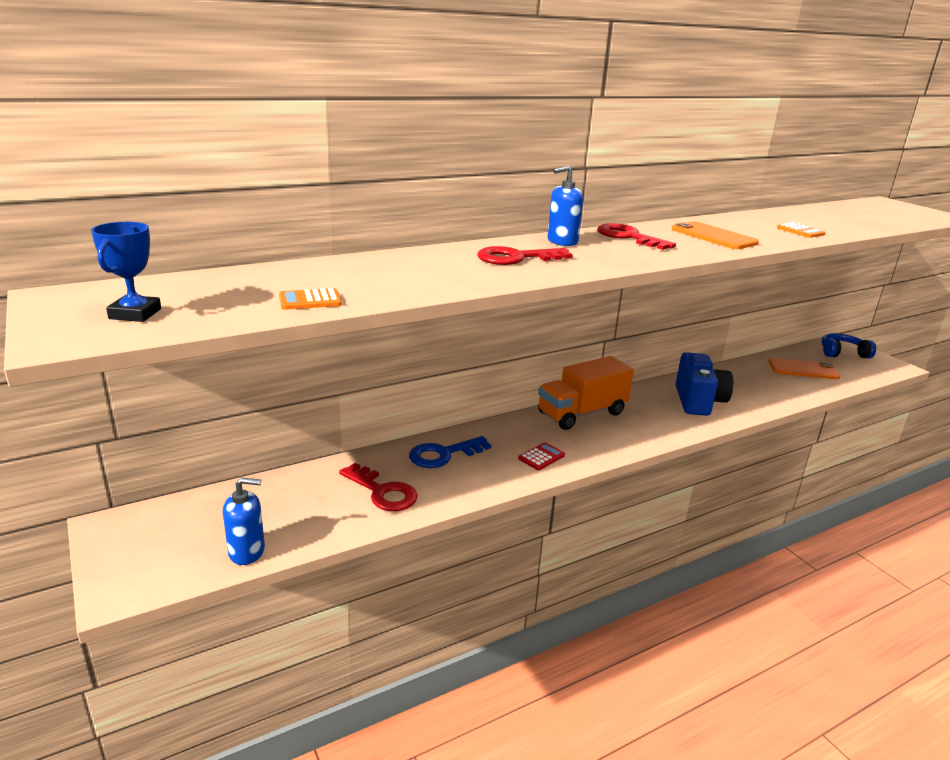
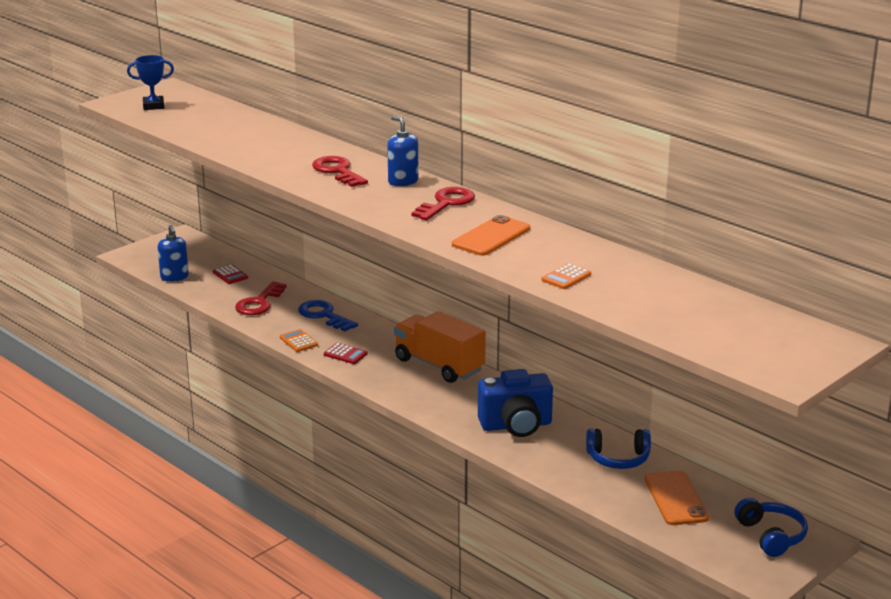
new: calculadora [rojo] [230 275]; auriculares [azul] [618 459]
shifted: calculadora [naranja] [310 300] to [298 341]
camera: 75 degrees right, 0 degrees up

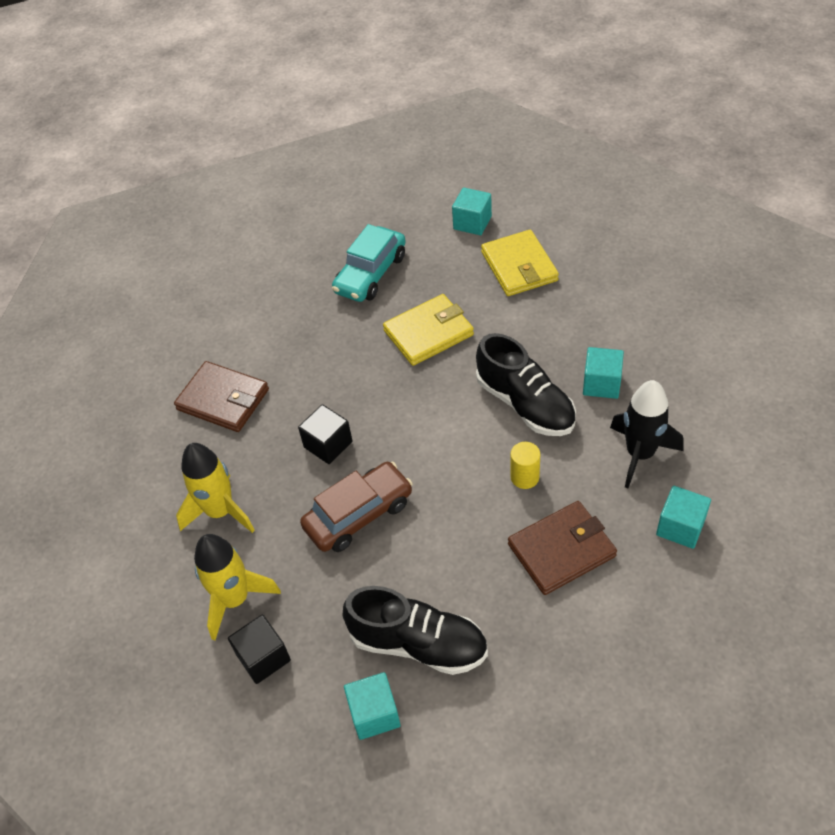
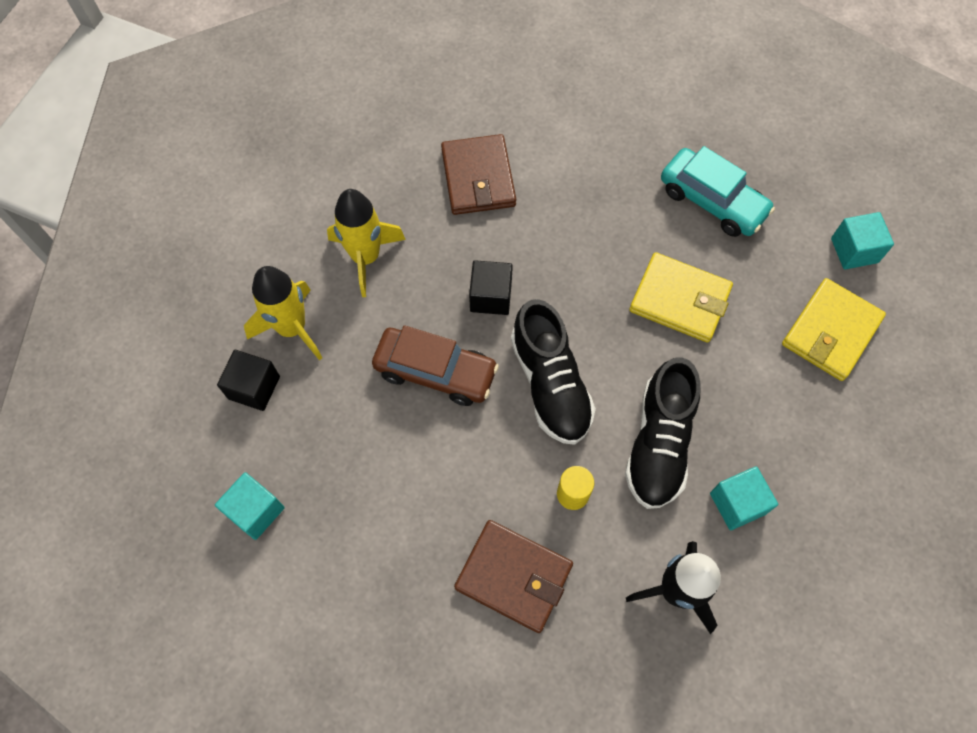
gone: cubo [turquesa] [680 527]
shifted: zapato [negro] [418 643] to [550 384]
rotated: coche [turquesa] [371 274] = [712 201] 135 degrees counterclockwise
camera: 50 degrees right, 15 degrees up

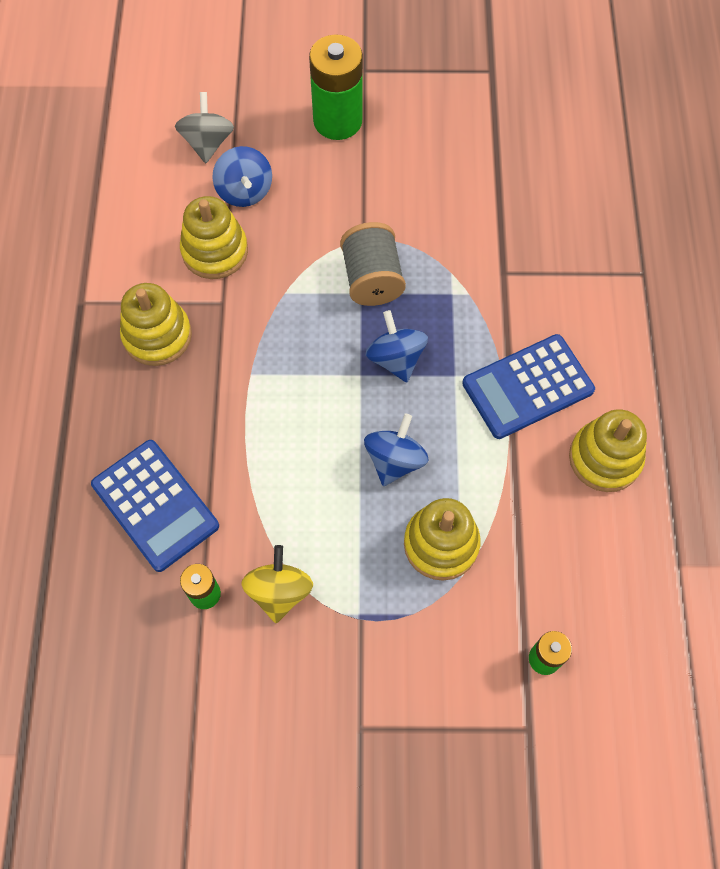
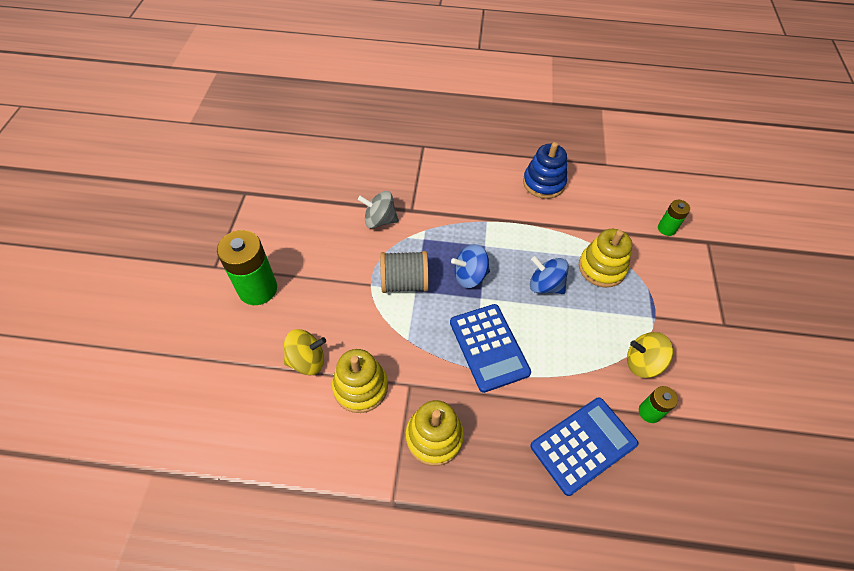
shifted: peonza [gris] [207 143] to [379 220]; calculadora [azul] [527 387] to [488 347]
repainted: peonza [azul] [244 191] to peonza [amarillo] [307 360]; juguete apilable [amarillo] [605 458] to juguete apilable [azul] [543 183]
camera: 85 degrees left, 10 degrees down

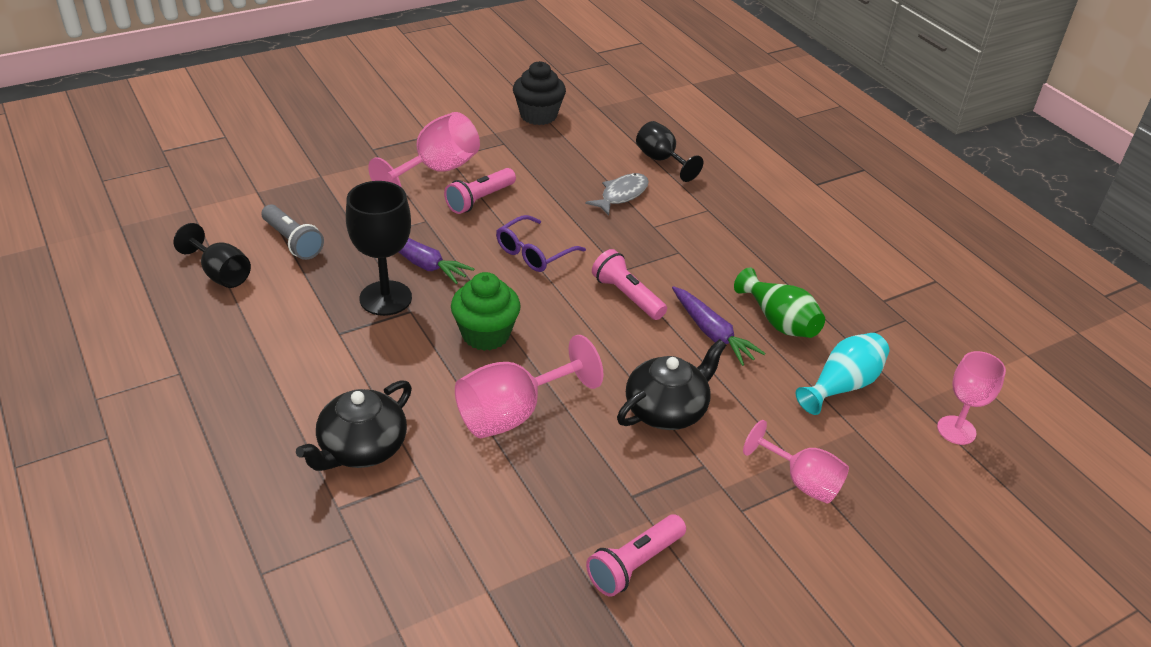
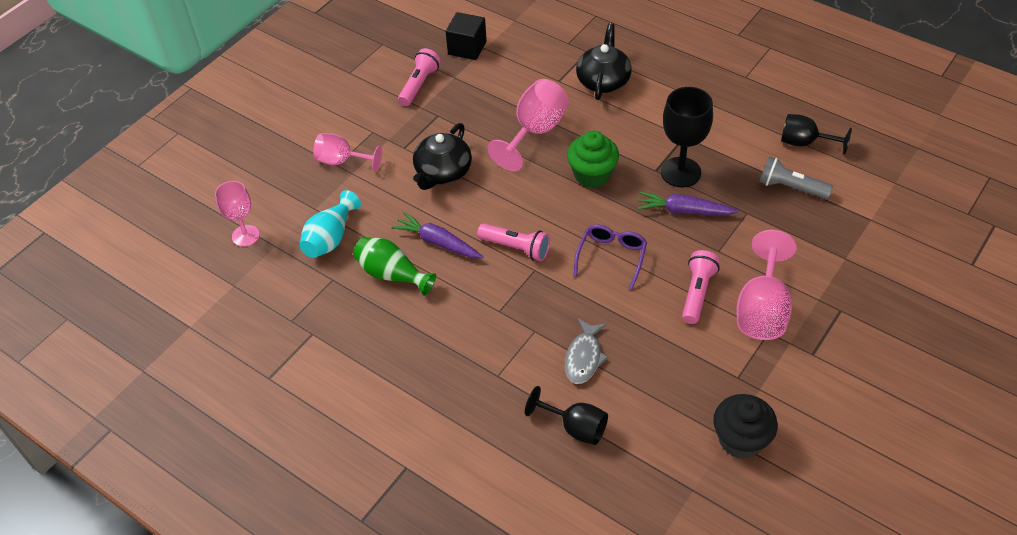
new: cubo [negro] [467 48]
camera: 160 degrees right, 10 degrees up

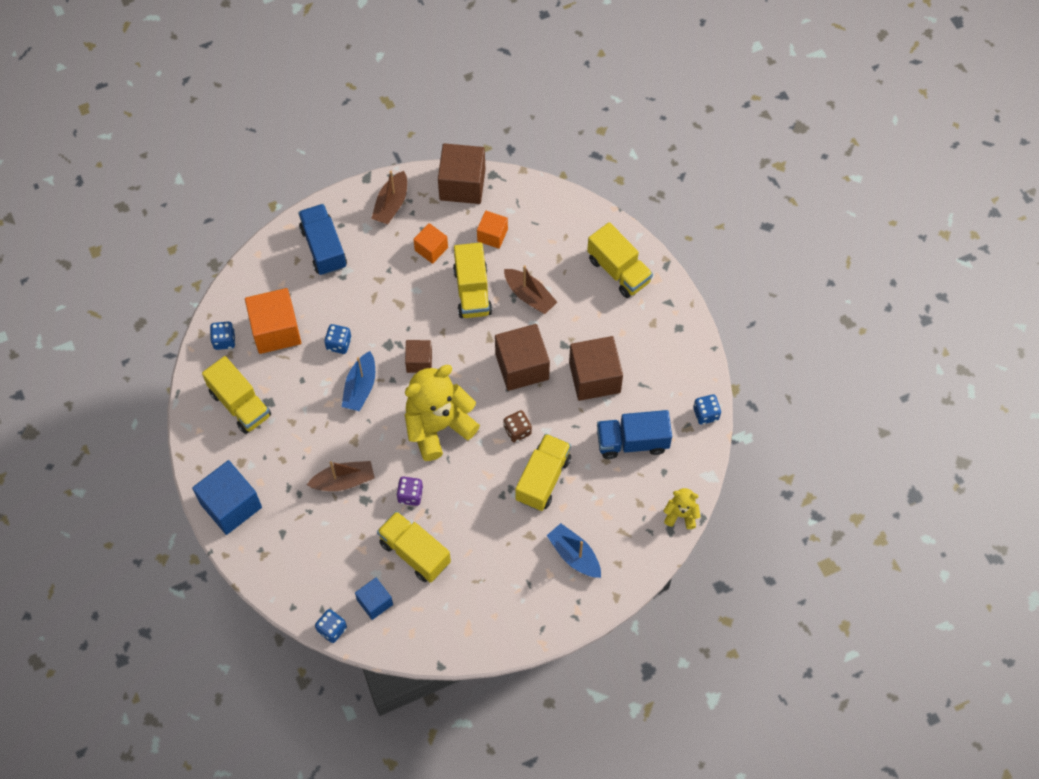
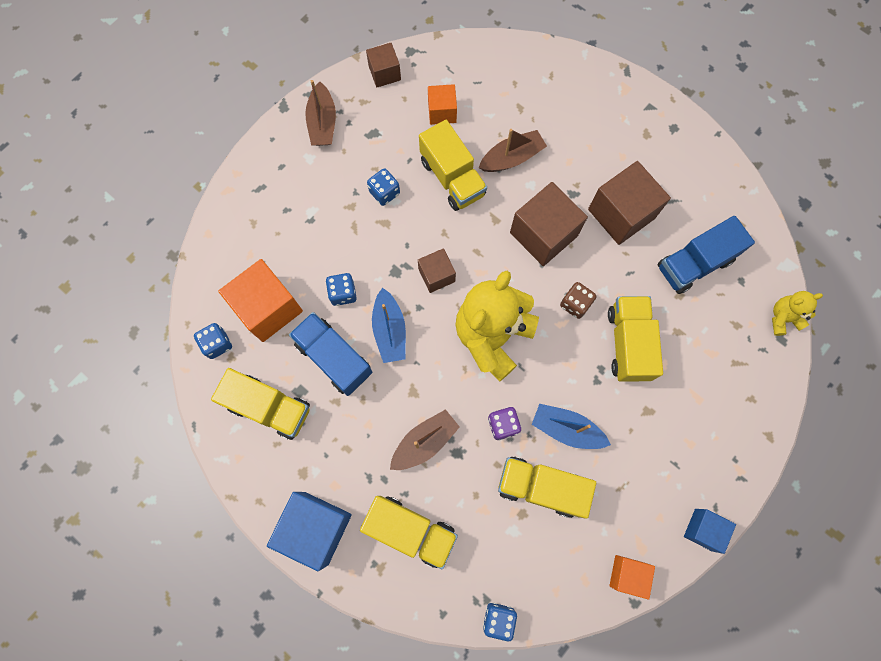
shifted: camión [azul] [323 248] to [334 358]; camión [amarillo] [619 270] to [411 530]; dado [azul] [706 414] to [384 192]; barco [azul] [574 555] to [566 429]; cubo [naranja] [431 249] to [627 574]; cubo [azul] [375 602] to [703 529]
rotated: barco [marrón] [529 295] = [511 158] 45 degrees counterclockwise
scaled: cubo [marrón] [462 184] = [384 73] x0.57
camera: 25 degrees left, 10 degrees up

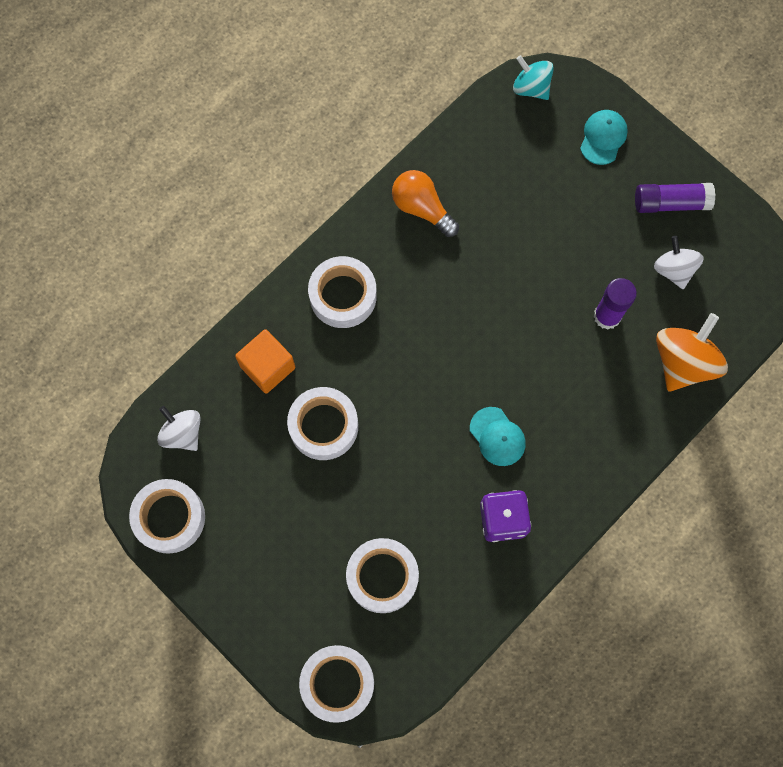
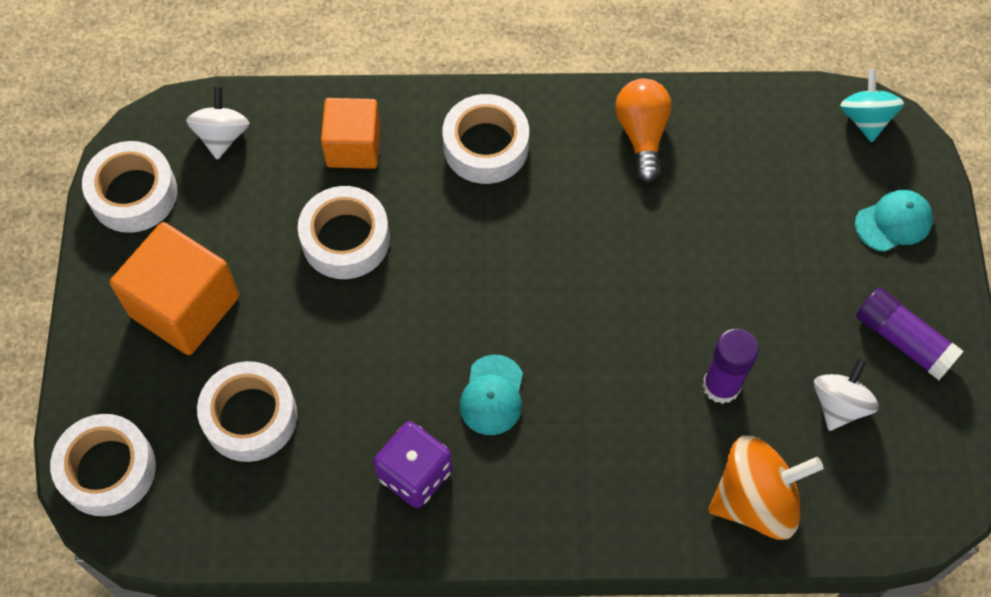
new: cubo [naranja] [185 306]
camera: 45 degrees right, 10 degrees down

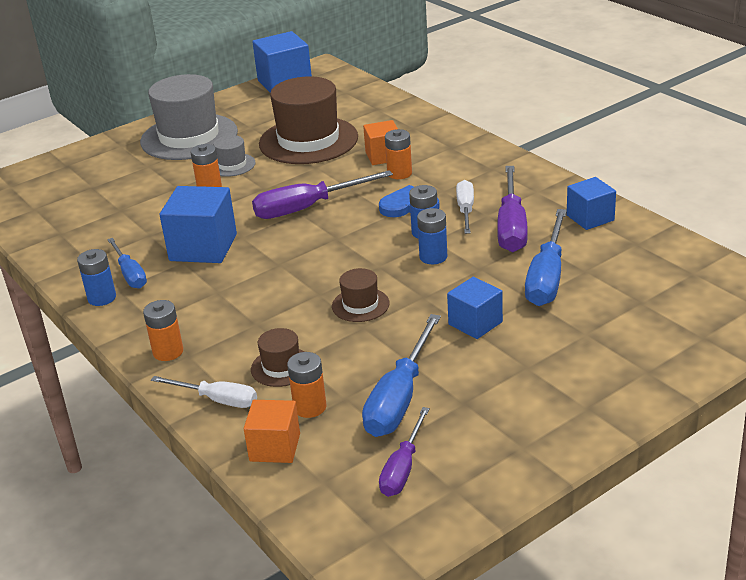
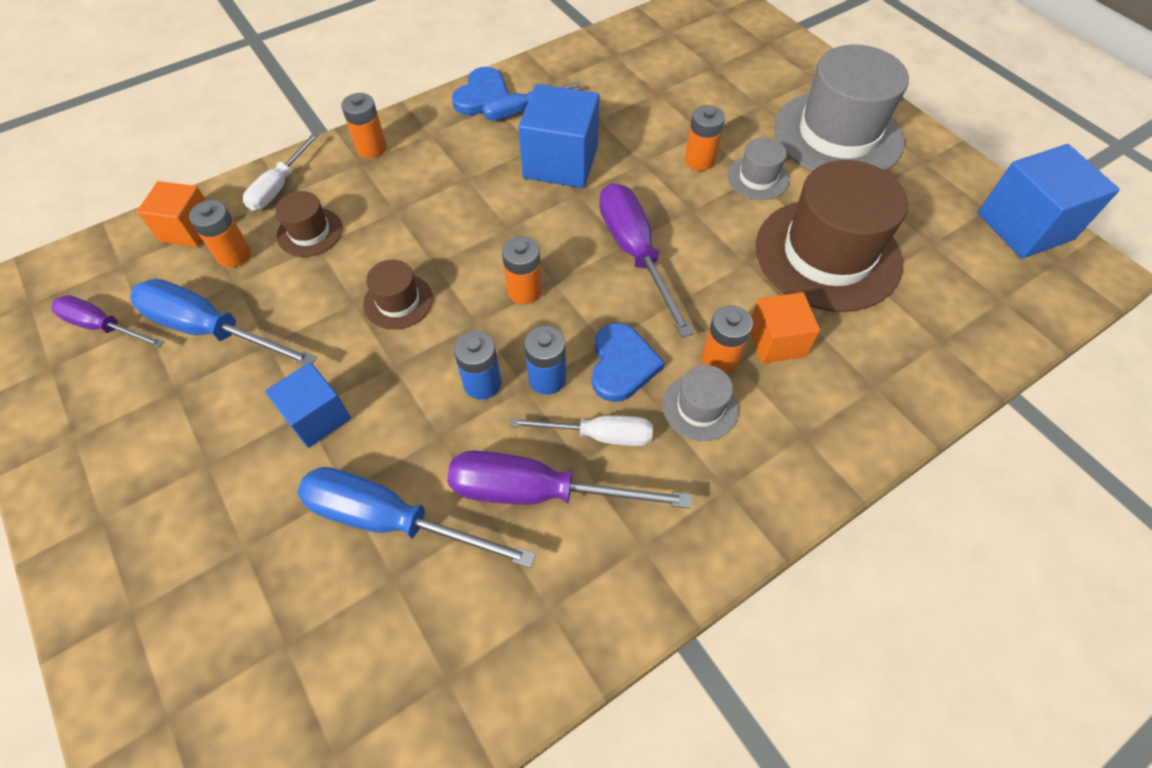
gone: cubo [azul] [590 218]
new: pila [naranja] [524 291]; sombrero [gris] [700 407]
swapped: pila [azul] [102 298] to corazón [azul] [482 95]
camera: 90 degrees right, 25 degrees up

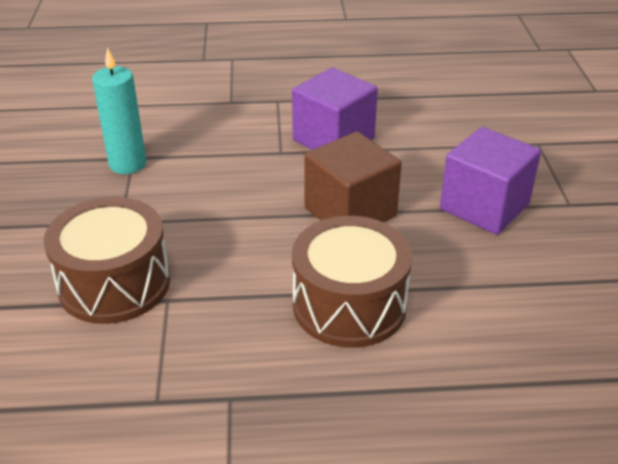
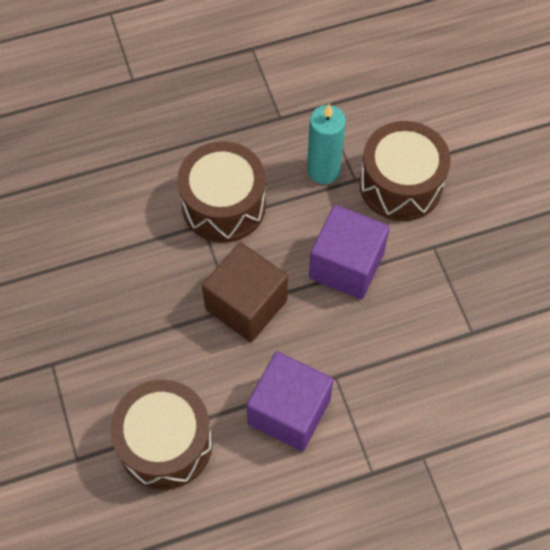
new: tambor [marrón] [165 443]
shifted: vela [turquesa] [127 164] to [323 170]; cubo [morado] [484 206] to [346 265]
camera: 165 degrees right, 25 degrees up

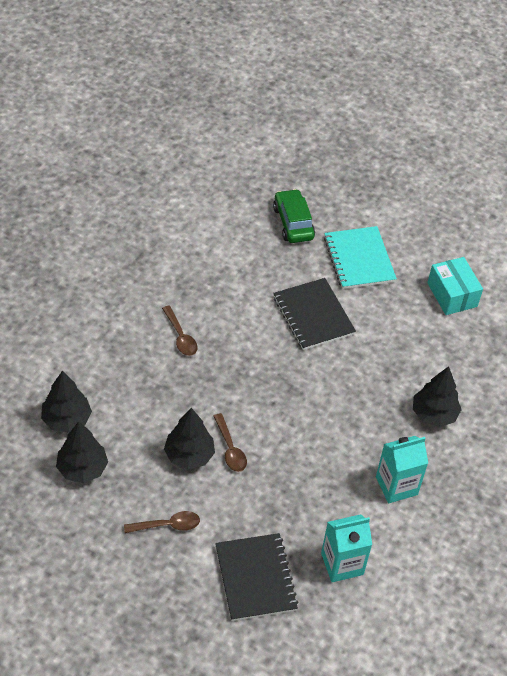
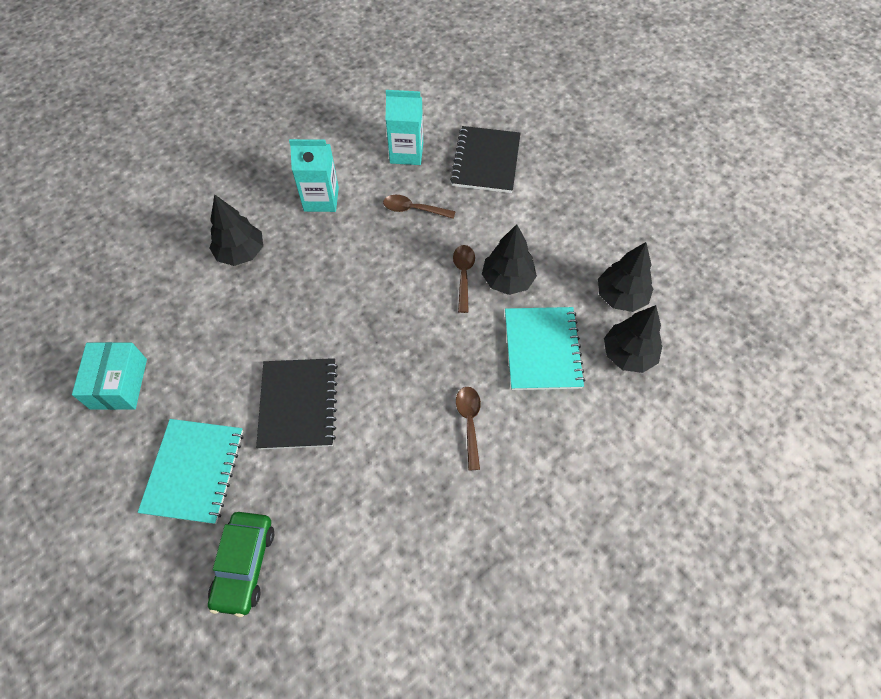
new: cuaderno [turquesa] [542 349]
shifted: cuchara [marrón] [167 525] to [413 209]
camera: 155 degrees left, 10 degrees up

